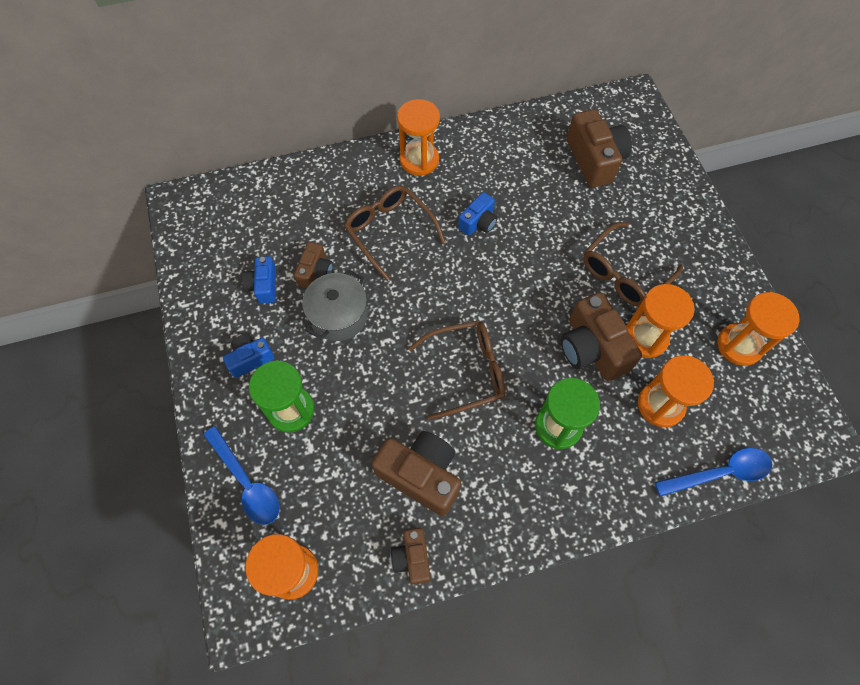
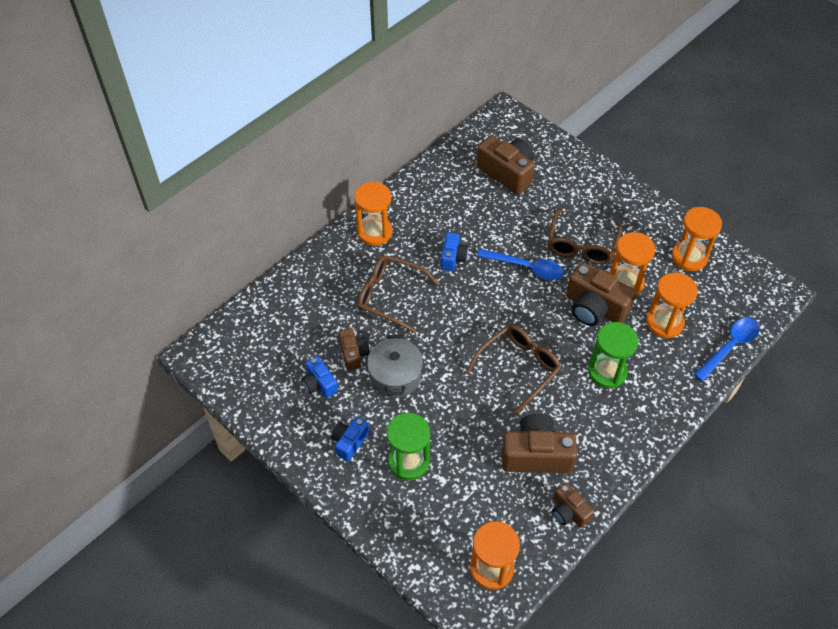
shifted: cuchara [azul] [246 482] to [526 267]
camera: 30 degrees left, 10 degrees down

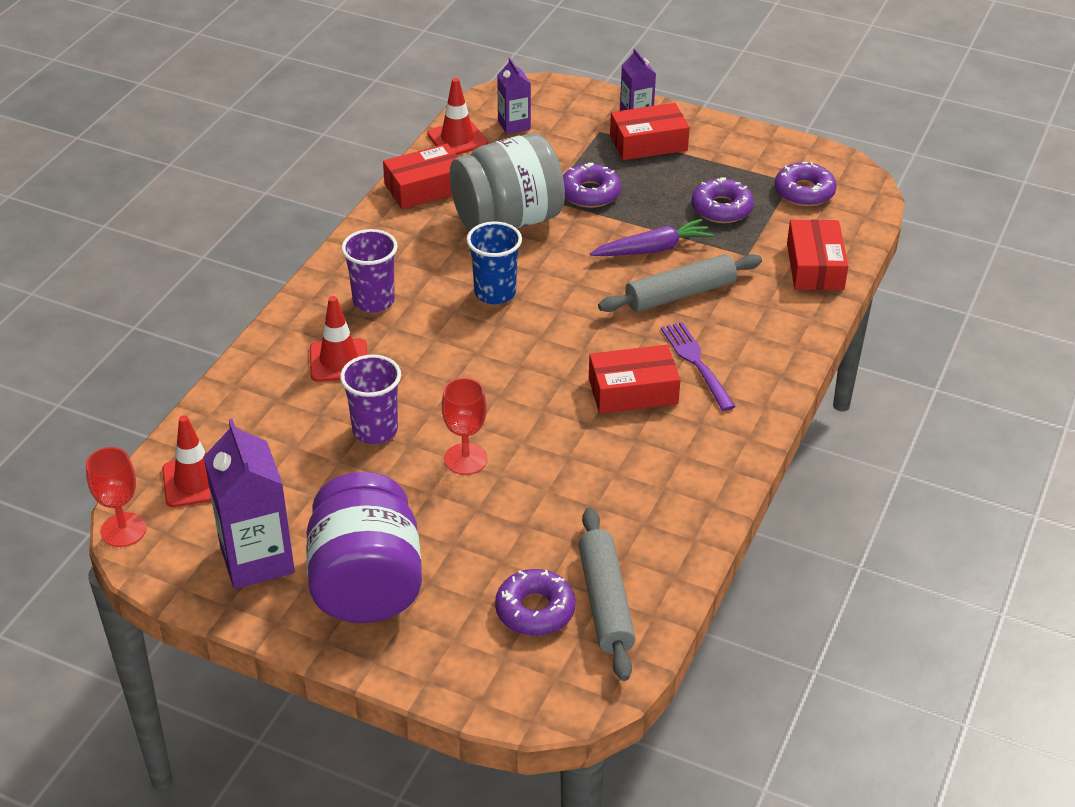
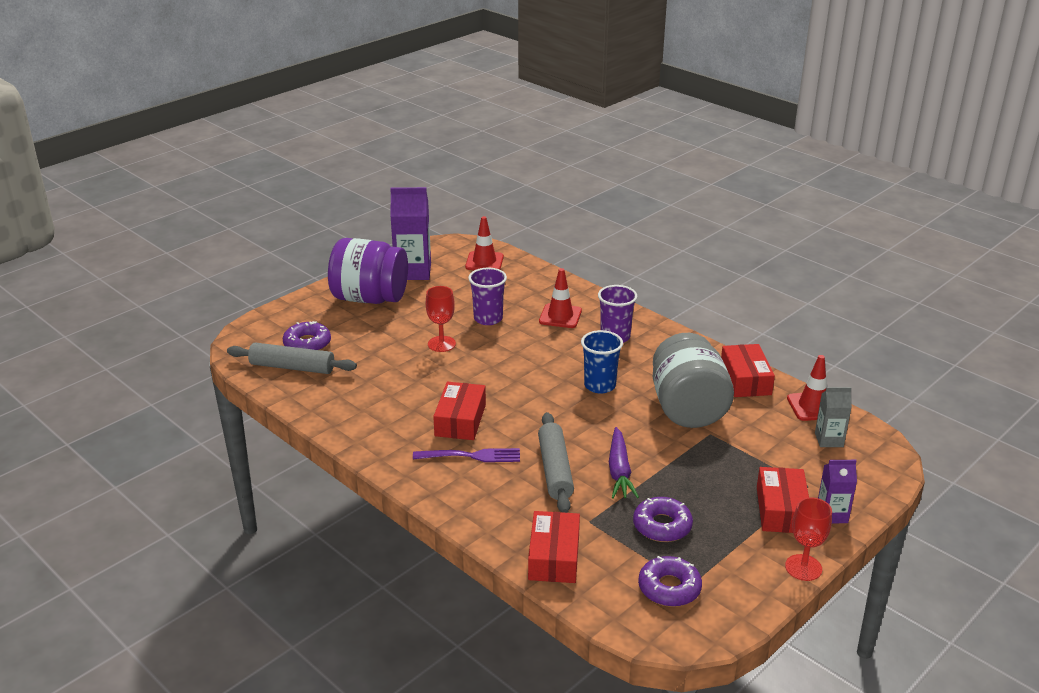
gone: rosquilla [morado] [590 193]
shifted: copa [rojo] [123 530] to [803 567]
repainted: cartón de leche [morado] [514 125] to cartón de leche [gris] [829 440]
rotated: caja [rojo] [815 266] = [554 557] 75 degrees clockwise
camera: 110 degrees right, 10 degrees down

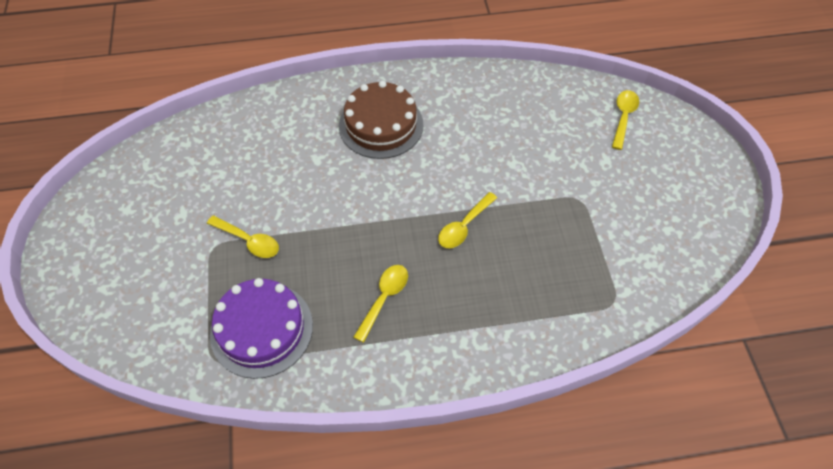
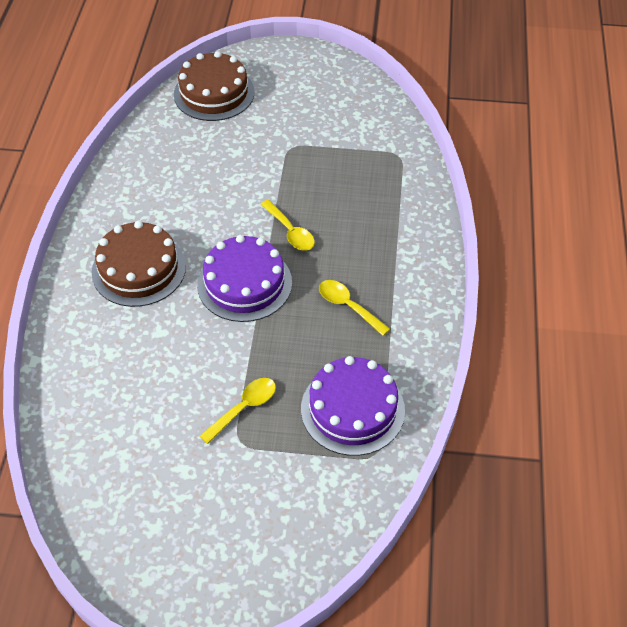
new: tarta [morado] [244 283]
swapped: cuchara [amarillo] [623 117] to tarta [marrón] [214 93]
camera: 75 degrees left, 5 degrees down

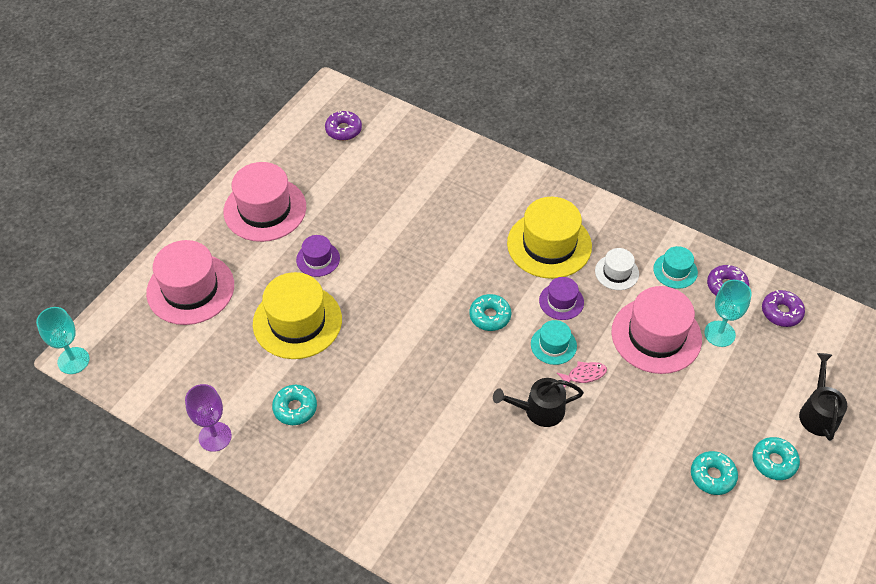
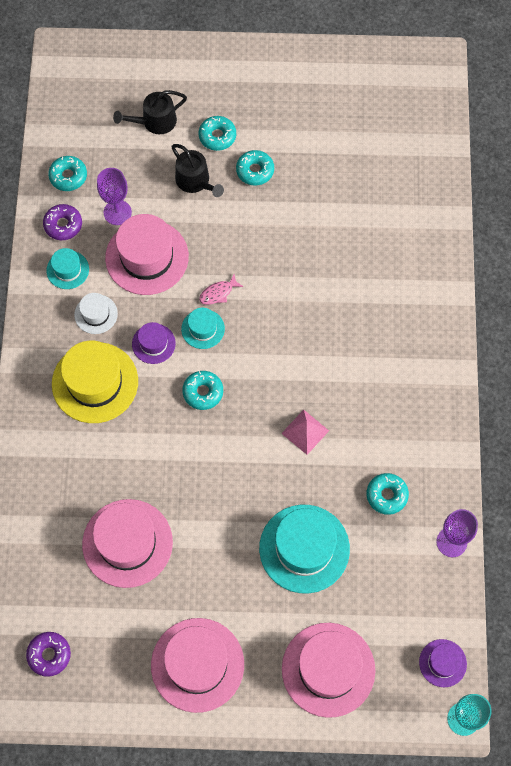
new: sombrero [rosa] [127 543]; pirámide [rosa] [305 432]
shifted: regadera [negro] [539 410] to [195 181]; sombrero [morado] [318 259] to [442 663]
repainted: rosquilla [morado] [781 312] to rosquilla [turquesa] [68 176]; copa [turquesa] [719 334] to copa [morado] [117 212]; sombrero [amarillo] [297 321] to sombrero [turquesa] [304 548]
rotated: pez [rosa] [584 375] = [218 293] 75 degrees counterclockwise
camera: 120 degrees left, 15 degrees up

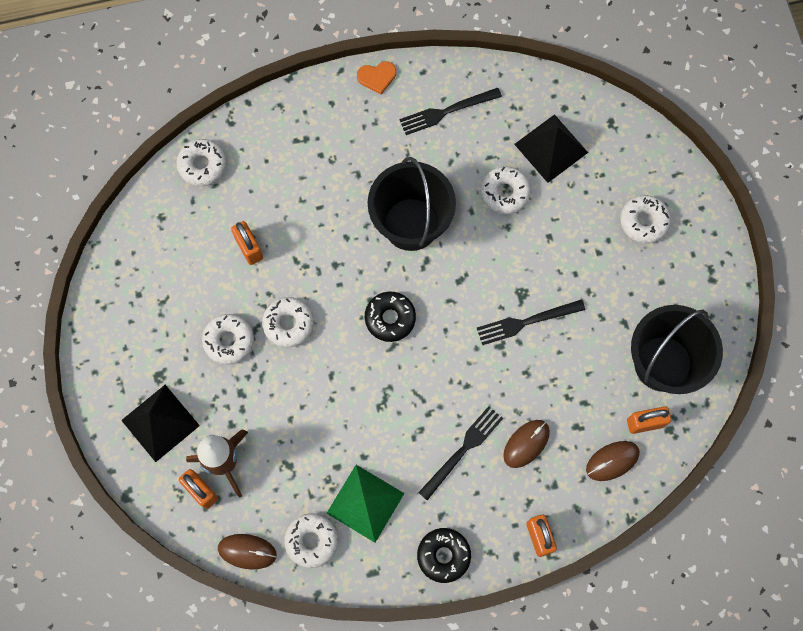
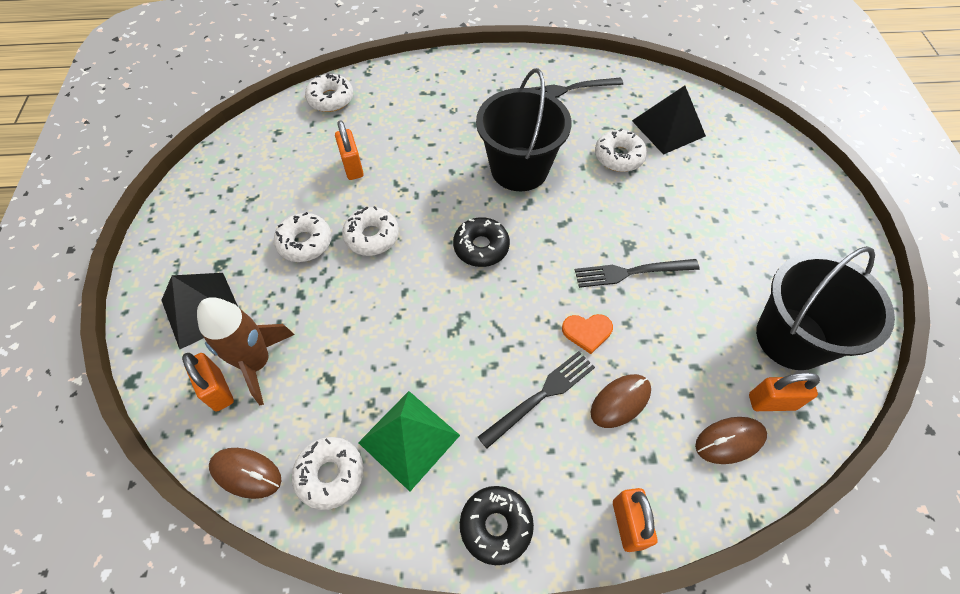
gone: rosquilla [blanco] [644 221]
shifted: corazón [naranja] [377 77] to [587 332]
camera: 10 degrees right, 15 degrees down

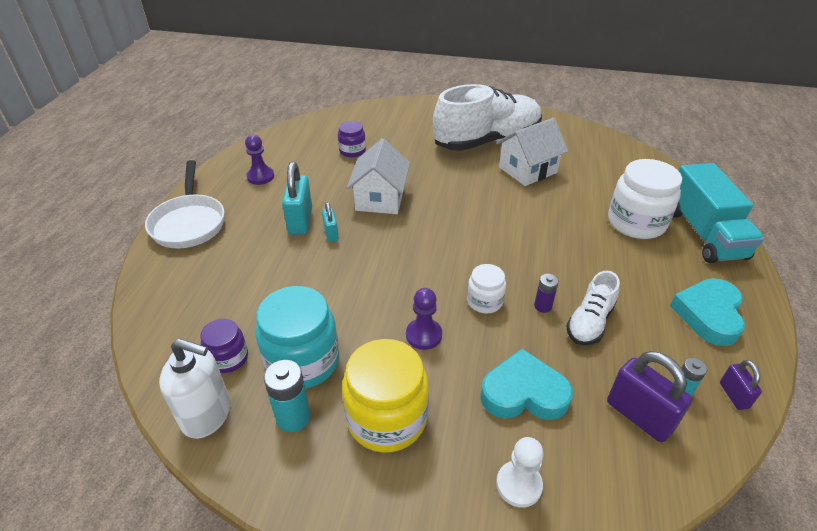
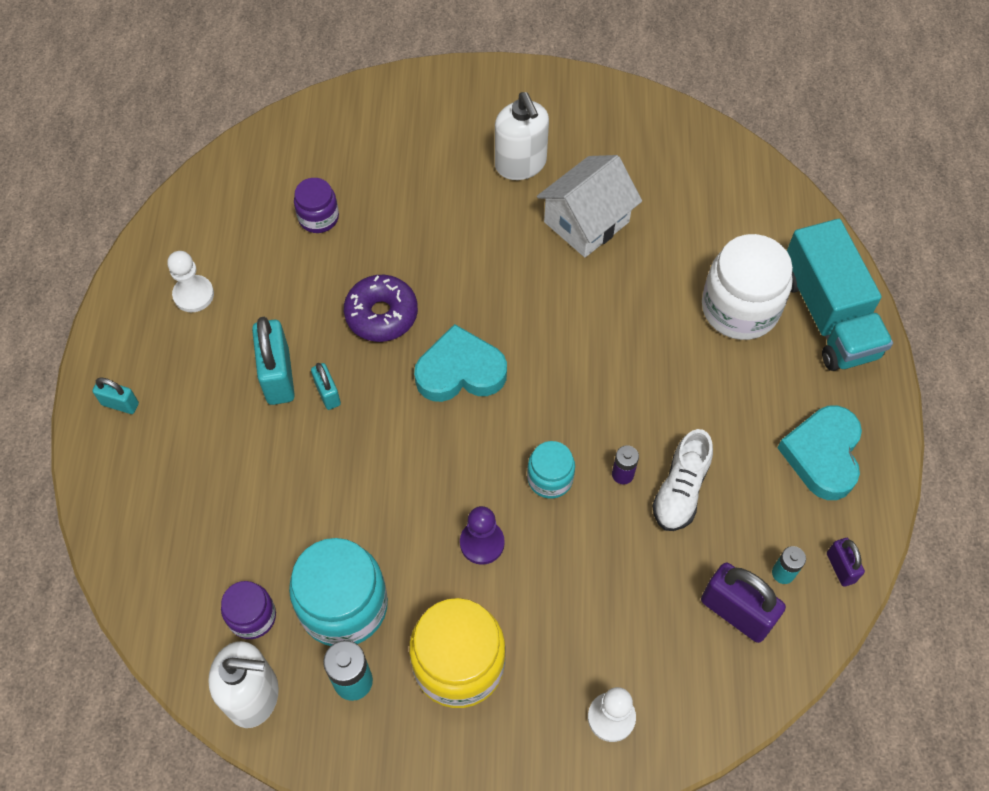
shifted: corazón [turquesa] [523 393] to [460 371]
swapped: sartén [blanco] [189 223] to candado [turquesa] [120 404]; casa [blanco] [380 198] to rosquilla [morado] [381 314]; zapato [blanco] [487 141] to dispensador de jabón [blanco] [520 164]
repainted: peón [morado] [260 176] to peón [blanco] [193 295]; tarro [blanco] [484 301] to tarro [turquesa] [550 478]
camera: 10 degrees left, 20 degrees up

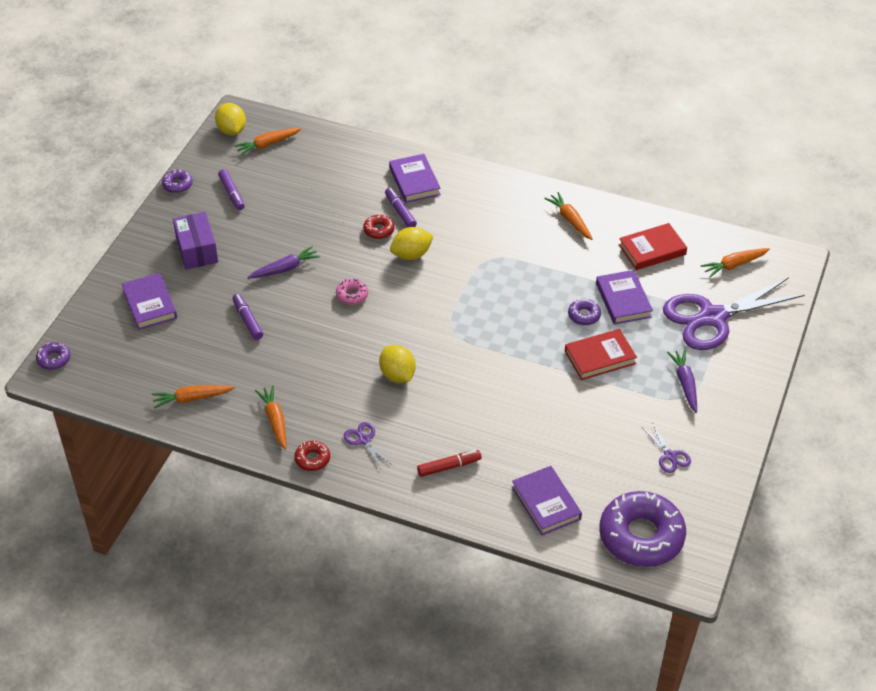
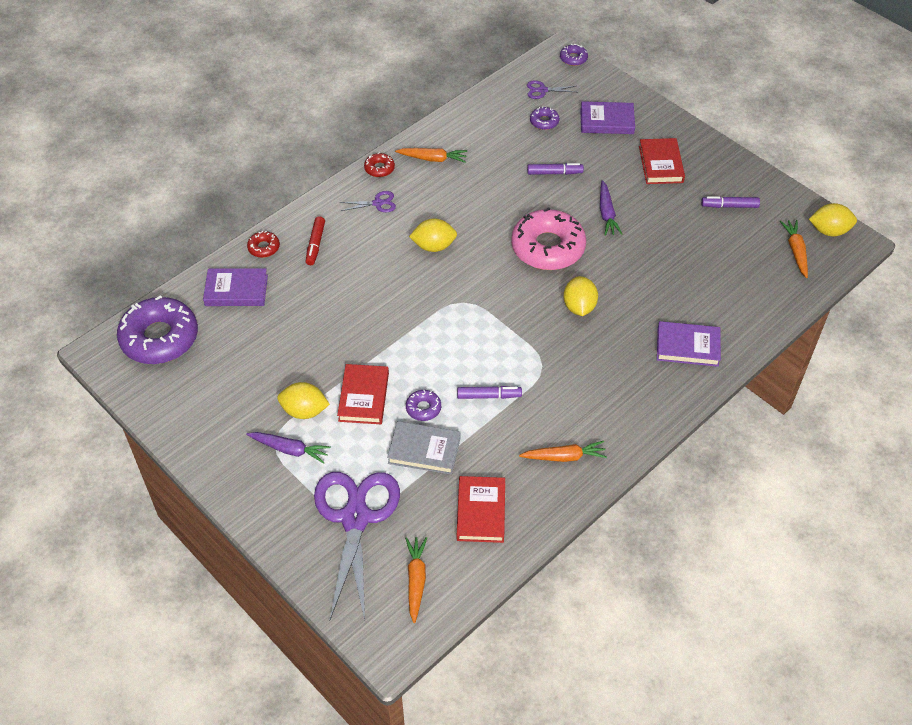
gone: zanahoria [naranja] [192 398]
new: limón [amarillo] [304 411]
shifted: rosquilla [rojo] [379 230] to [264 247]; rotulador [morado] [400 211] to [489 396]; tijeras [morado] [669 456] to [542 90]; rosquilla [morado] [177 185] to [544 122]
swapped: caja [morado] [197 250] to libro [rojo] [660 164]
repainted: libro [morado] [623 300] to libro [gris] [424 450]
scaled: rosquilla [rosa] [352 295] = [548 247] x2.31
camera: 115 degrees right, 5 degrees up

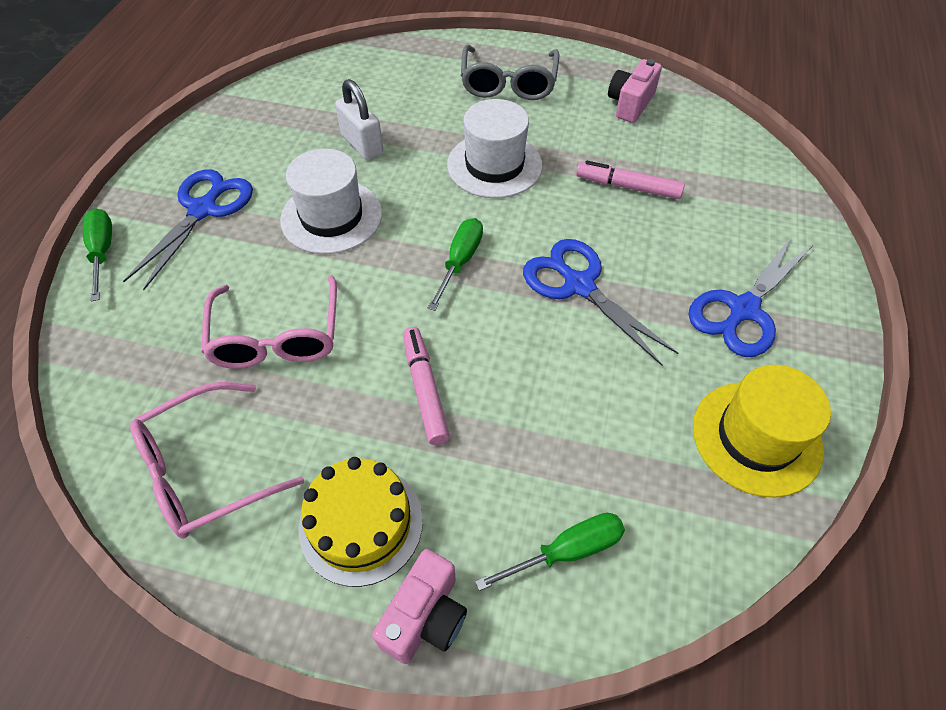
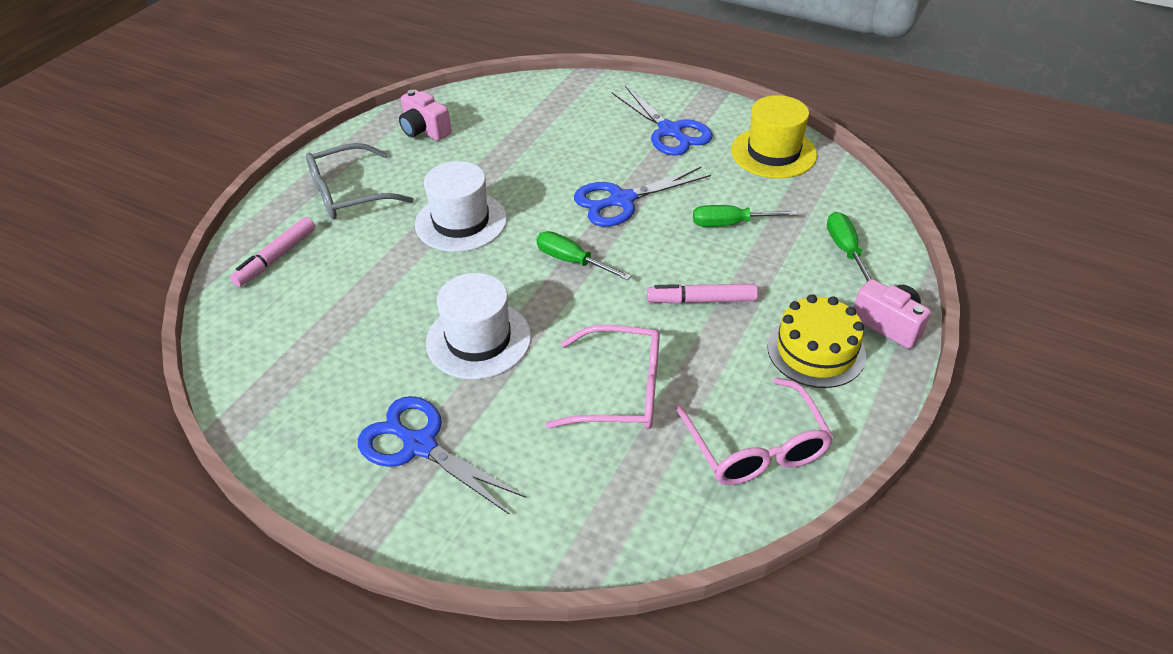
gone: candado [blanco] [362 144]
shifted: rotulador [rosa] [628 187] to [276 257]; destornillador [verde] [103 251] to [729 224]
rotated: gafas [gris] [508 83] = [349 194] 135 degrees clockwise
camera: 75 degrees left, 10 degrees down

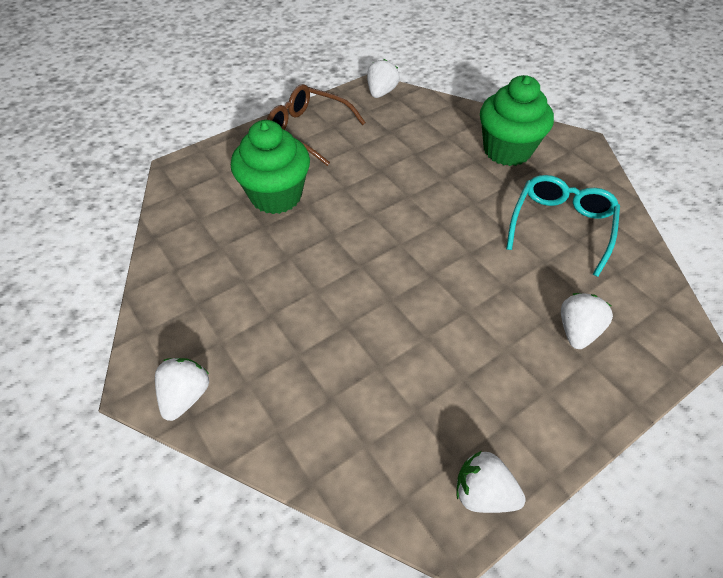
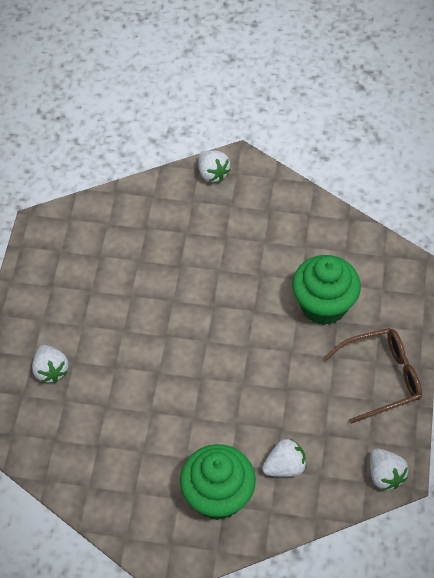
gone: gafas [turquesa] [561 226]
shifted: fresa [blanco] [483 493] to [285 466]
camera: 135 degrees right, 5 degrees up

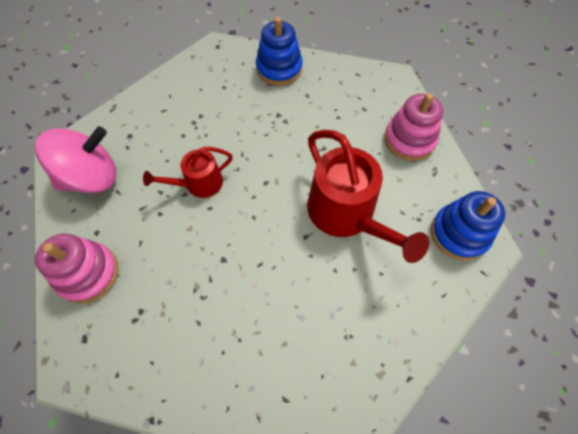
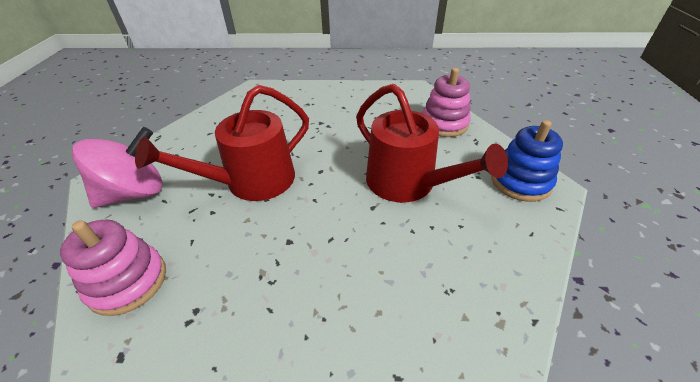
gone: juguete apilable [azul] [279 69]
scaled: regadera [rojo] [199 184] = [252 181] x1.77
camera: 10 degrees left, 20 degrees down

